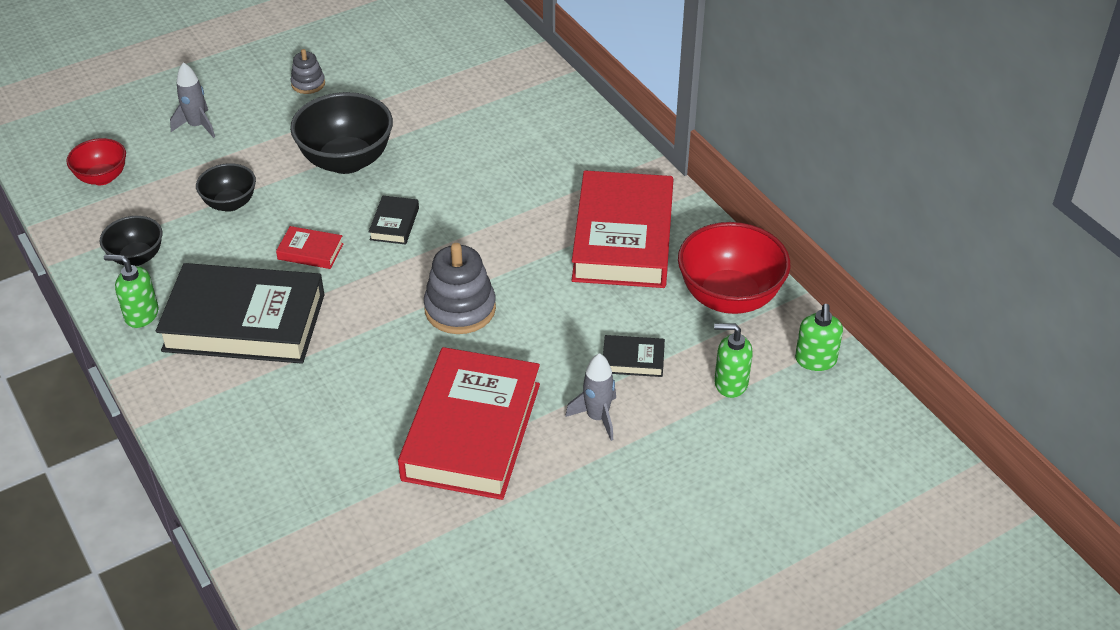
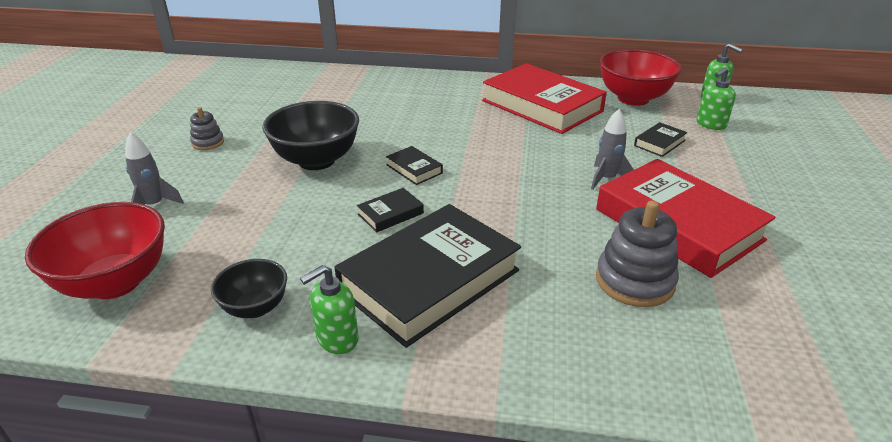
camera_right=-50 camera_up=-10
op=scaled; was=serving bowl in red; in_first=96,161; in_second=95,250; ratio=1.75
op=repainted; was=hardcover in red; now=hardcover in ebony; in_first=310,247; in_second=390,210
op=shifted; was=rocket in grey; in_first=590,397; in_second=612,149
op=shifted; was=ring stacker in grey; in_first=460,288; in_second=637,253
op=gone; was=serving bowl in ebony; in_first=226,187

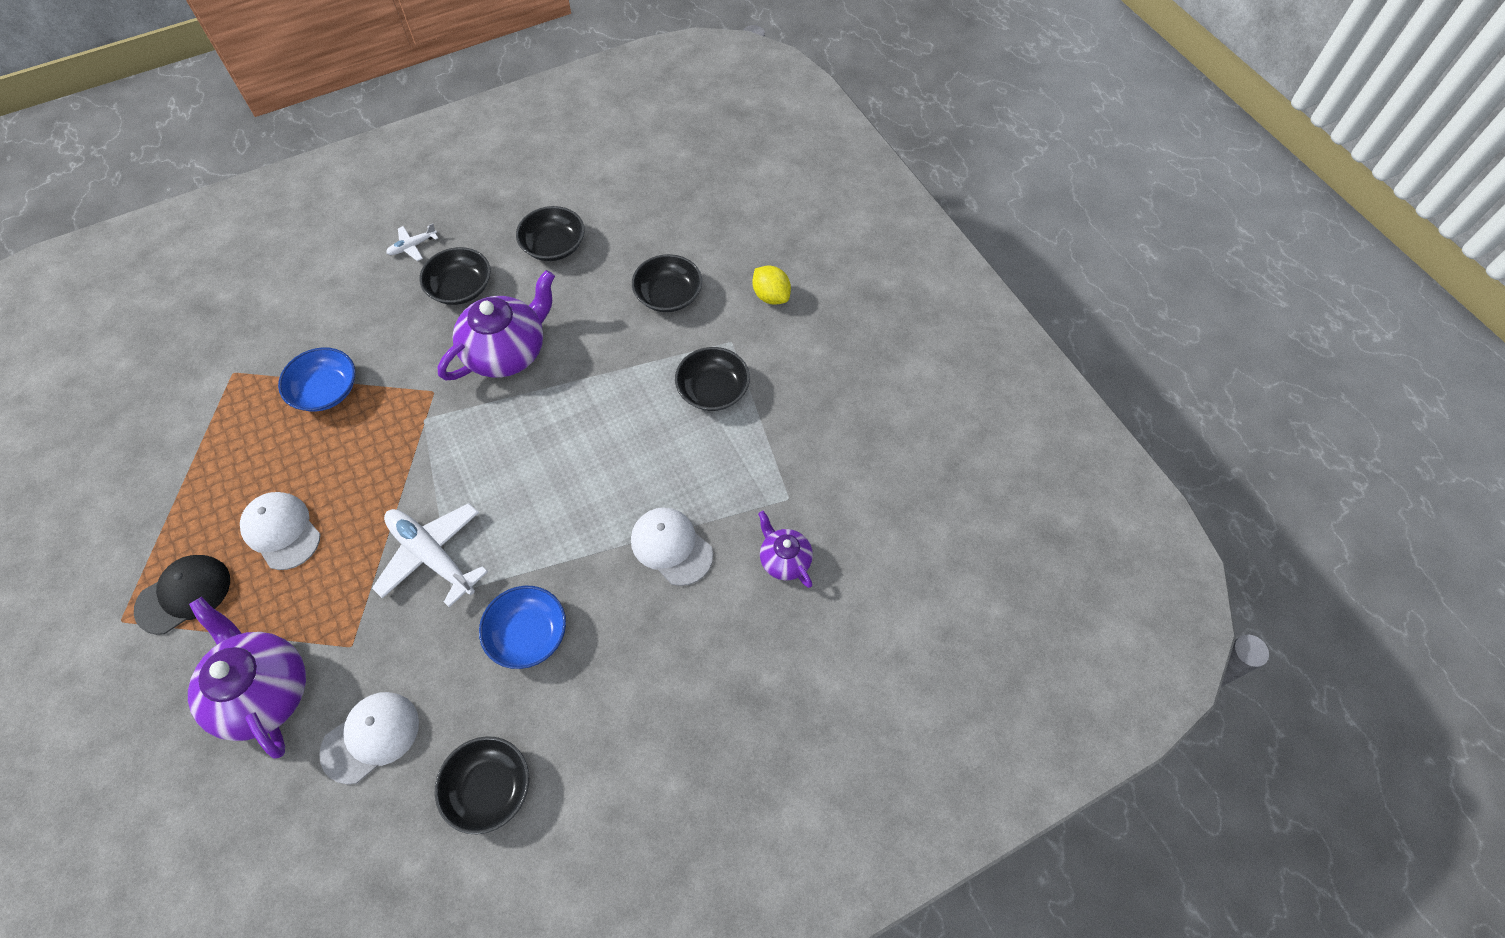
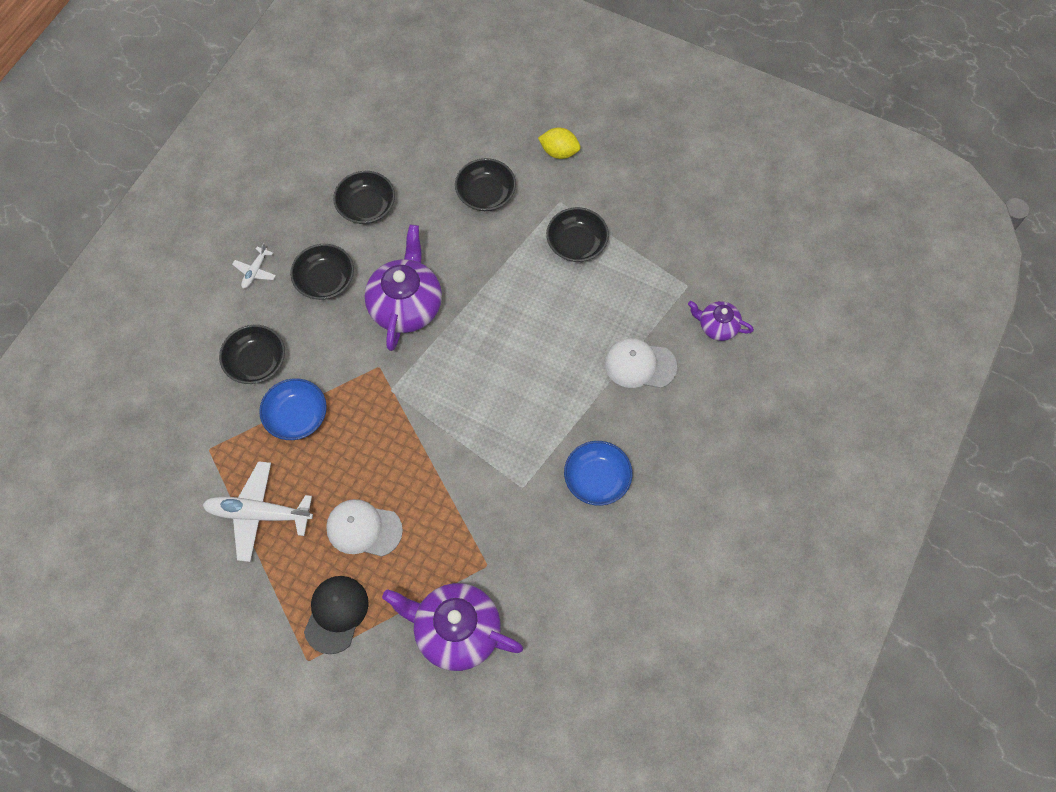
camera_right=-35 camera_up=5
op=shifted; was=toy plane in pure white; in_first=430,555; in_second=258,511
op=shifted; was=serving bowl in ebony; in_first=482,785; in_second=252,354
op=gone; was=peaked cap in pure white; in_first=369,738

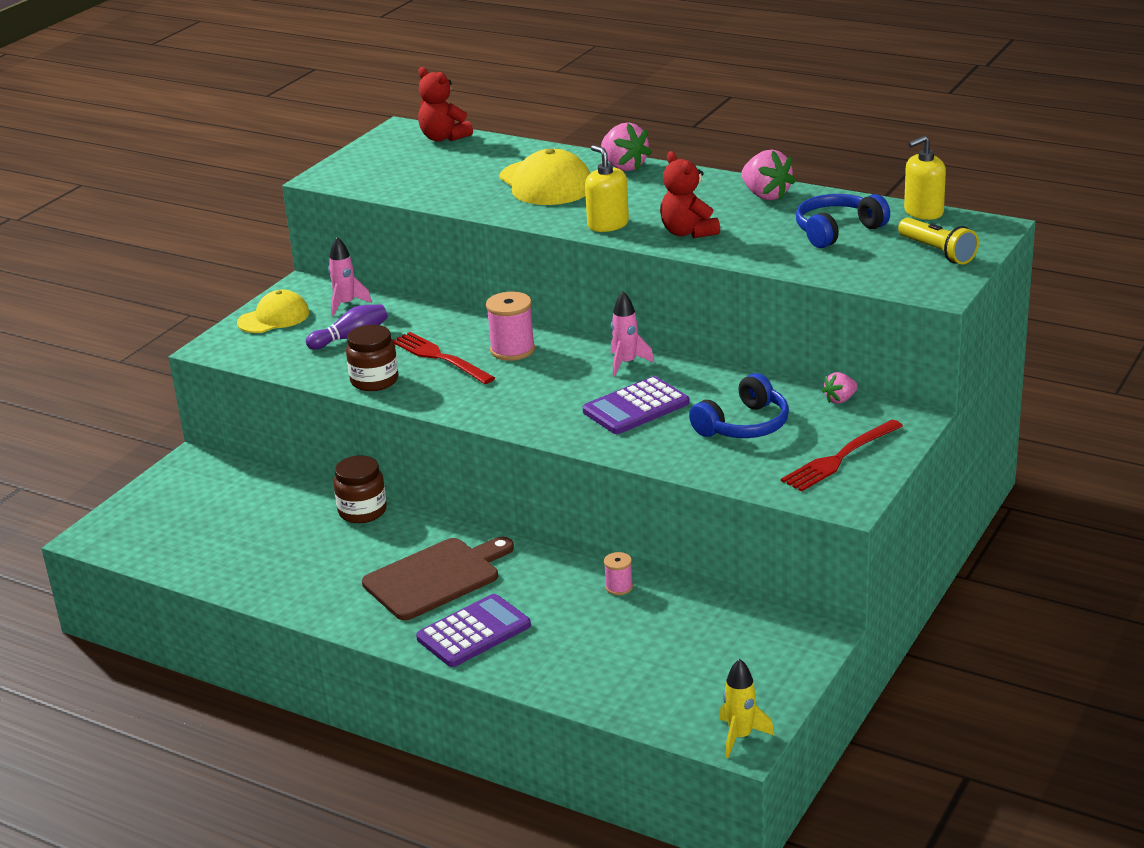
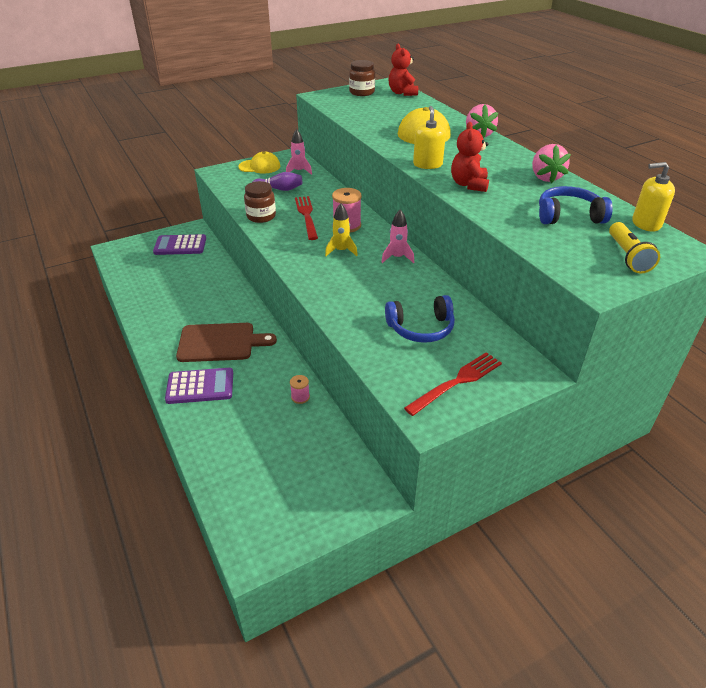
camera_right=30 camera_up=10
op=shifted; was=adding machine in royal purple; in_first=636,405; in_second=179,244
op=shifted; was=rocket in yellow; in_first=747,708; in_second=341,229
op=shifted; was=jar in russet; in_first=360,489; in_second=362,78
op=rotated; was=table fork in red; in_first=842,456; in_second=453,384; clockwise=150
op=gone; was=toy strawberry in rose-pink; in_first=840,388

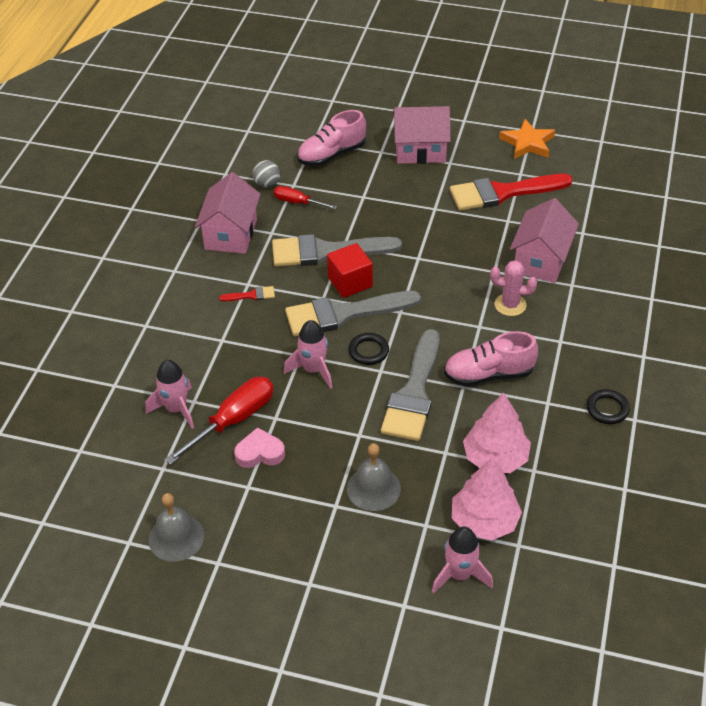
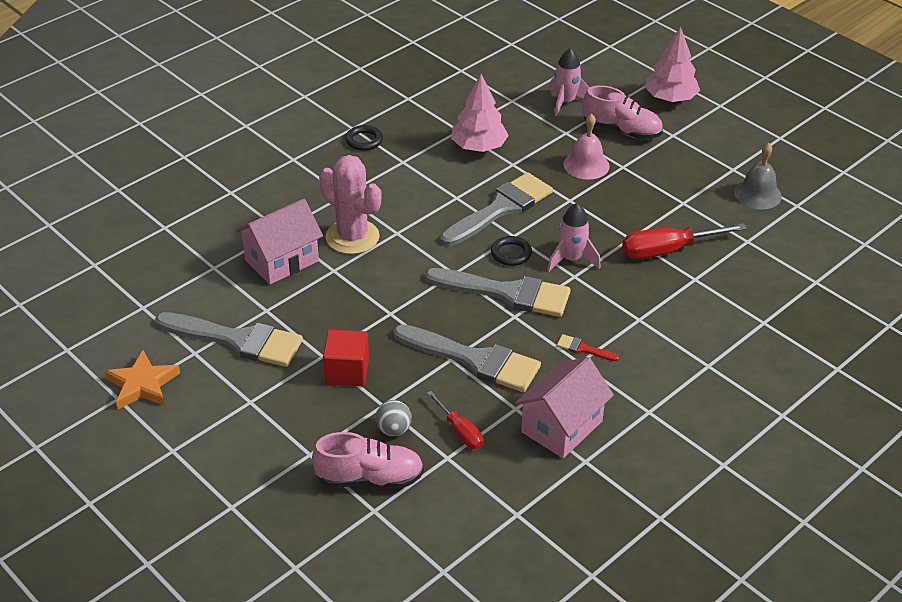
camera_right=-150 camera_up=-5
op=repainted; was=brush in red; now=brush in grey; in_first=511,192; in_second=229,339
op=scaled; was=cactus in rose-pink; in_first=513,288; in_second=350,204; ratio=1.64
op=shifted; was=block in red; in_first=350,270; in_second=346,358
op=shifted; was=play ball in grey; in_first=266,174; in_second=393,418
op=repainted; was=school bell in grey; now=school bell in rose-pink; in_first=374,477; in_second=586,147
op=shifted; was=sneaker in rose-pink; in_first=491,358; in_second=623,112
op=shifted; was=fir tree in rose-pink; in_first=487,498; in_second=672,64
op=gone; was=rocket in rose-pink; in_first=169,394
op=gone; was=love heart in rose-pink; in_first=259,447
op=gone; was=house in rose-pink; in_first=422,135

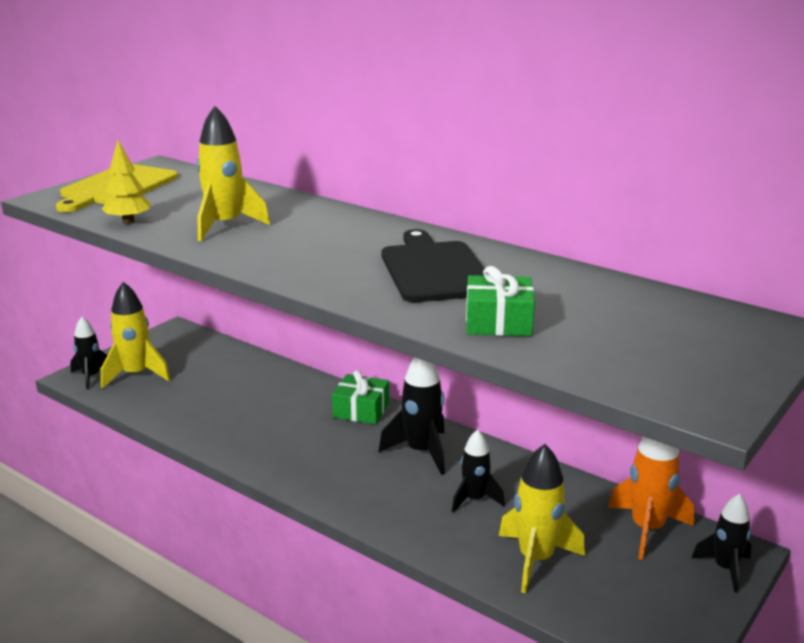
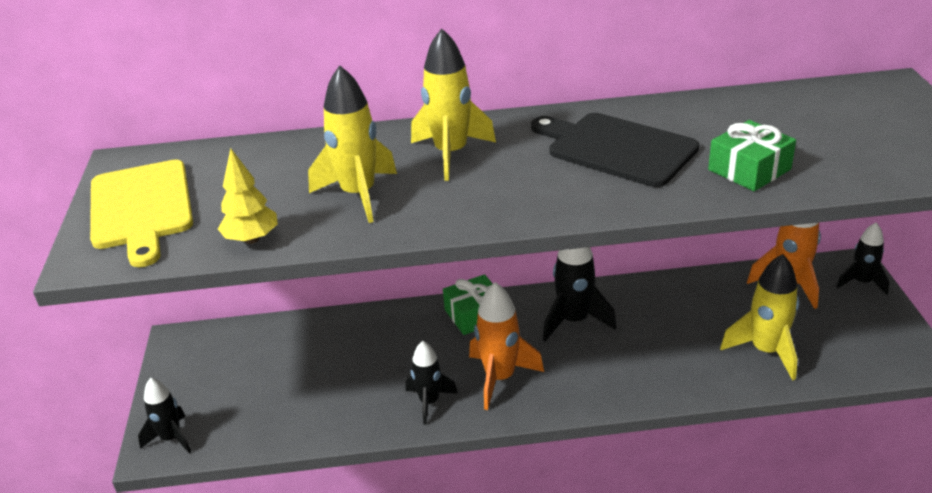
camera_right=-40 camera_up=10
op=shifted; was=rocket in ebony; in_first=478,471; in_second=432,383
op=shifted; was=rocket in yellow; in_first=135,335; in_second=453,104
op=new; now=rocket in orange-coloured; in_second=506,346

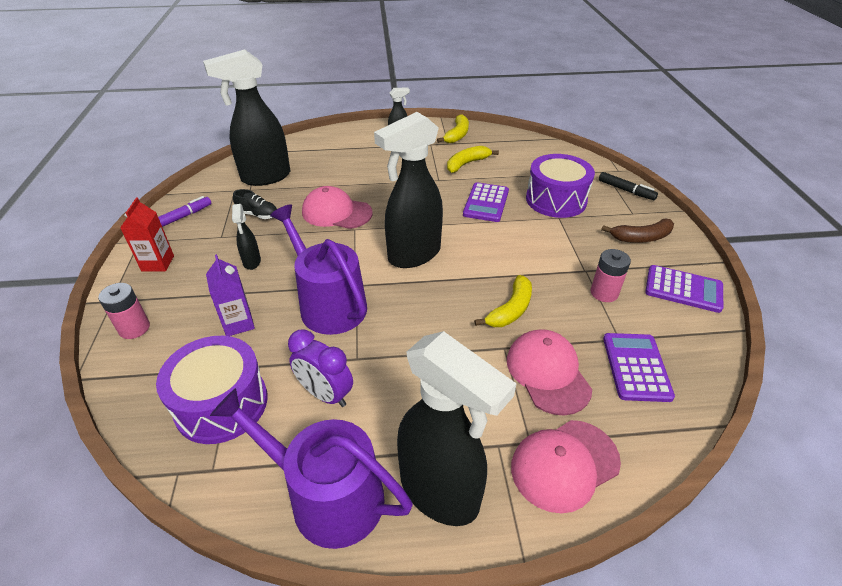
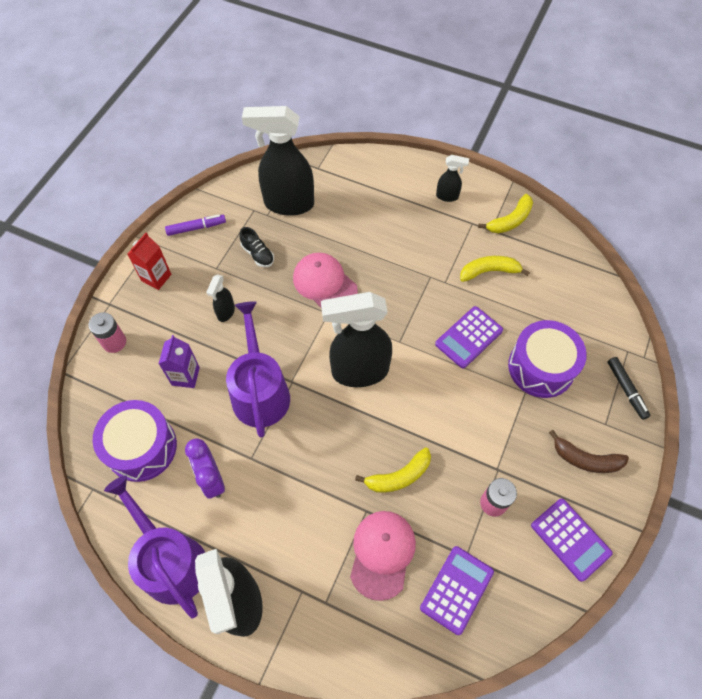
camera_right=30 camera_up=20
op=gone; was=peaked cap in rose-pink; in_first=566,466

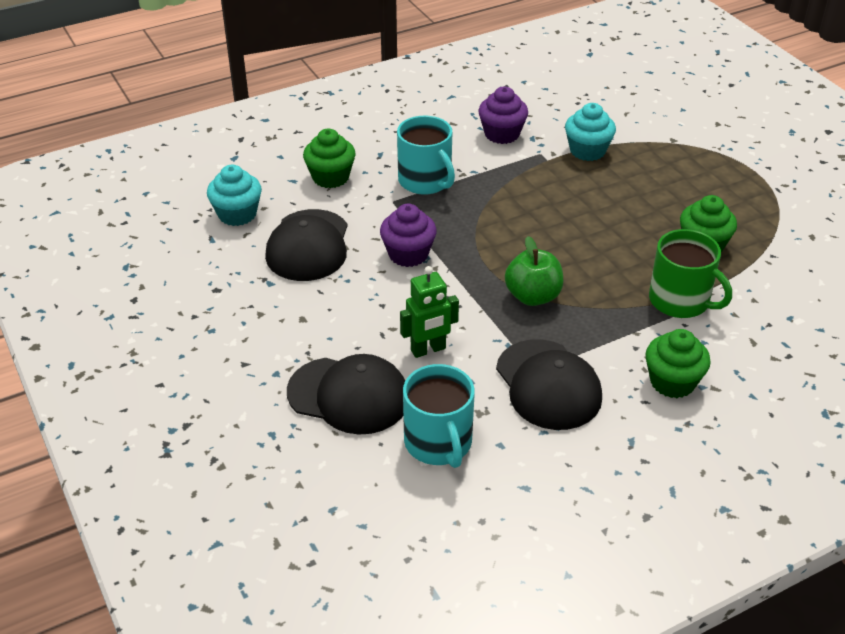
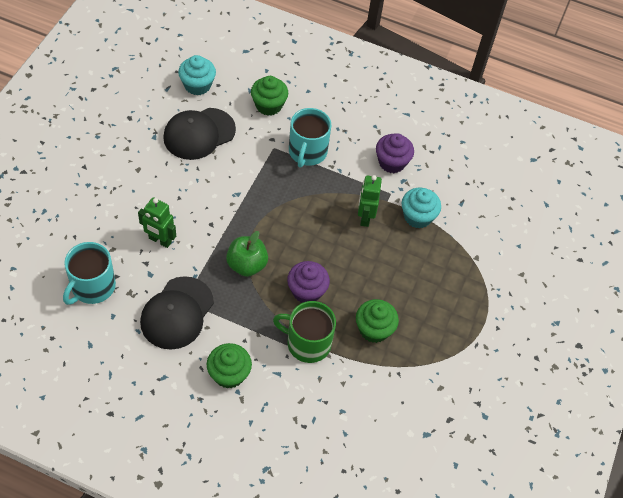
camera_right=45 camera_up=15
op=rotated; was=coffee mug in emerald; in_first=690,273; in_second=304,332; clockwise=105
op=shifted; was=muffin in royal purple; in_first=408,235; in_second=308,282
op=new; now=toy robot in emerald; in_second=370,201
op=gone; was=peaked cap in ebony; in_first=346,394

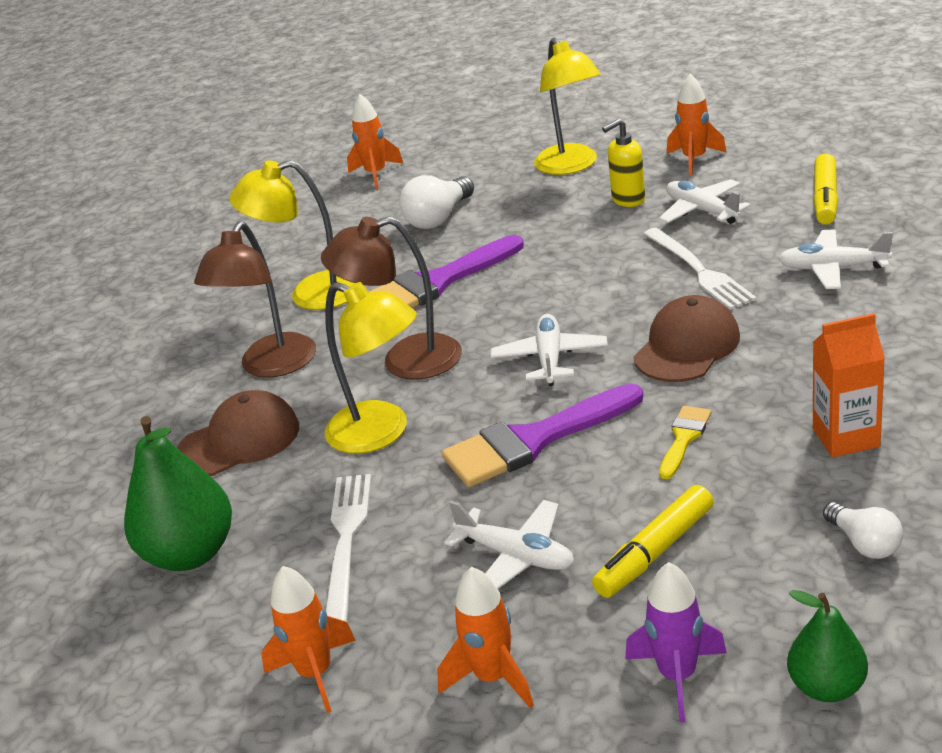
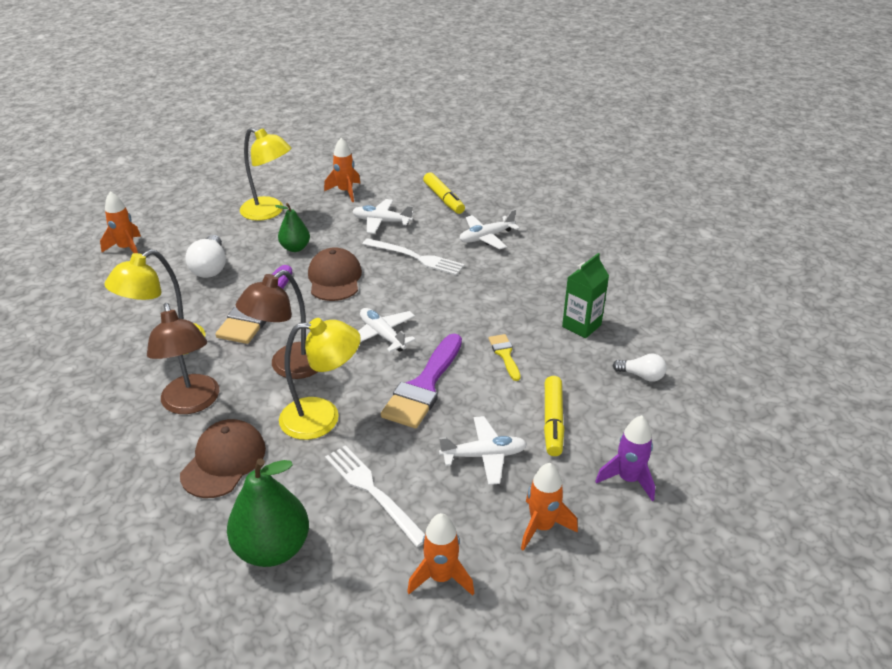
camera_right=-45 camera_up=5
op=shifted; was=pear in emerald; in_first=827,646; in_second=292,227
op=shifted; was=peaked cap in russet; in_first=687,338; in_second=335,274
op=repainted; was=carton in orange-coloured; now=carton in emerald; in_first=849,385; in_second=585,295
op=gone; was=soap dispenser in yellow; in_first=623,163

